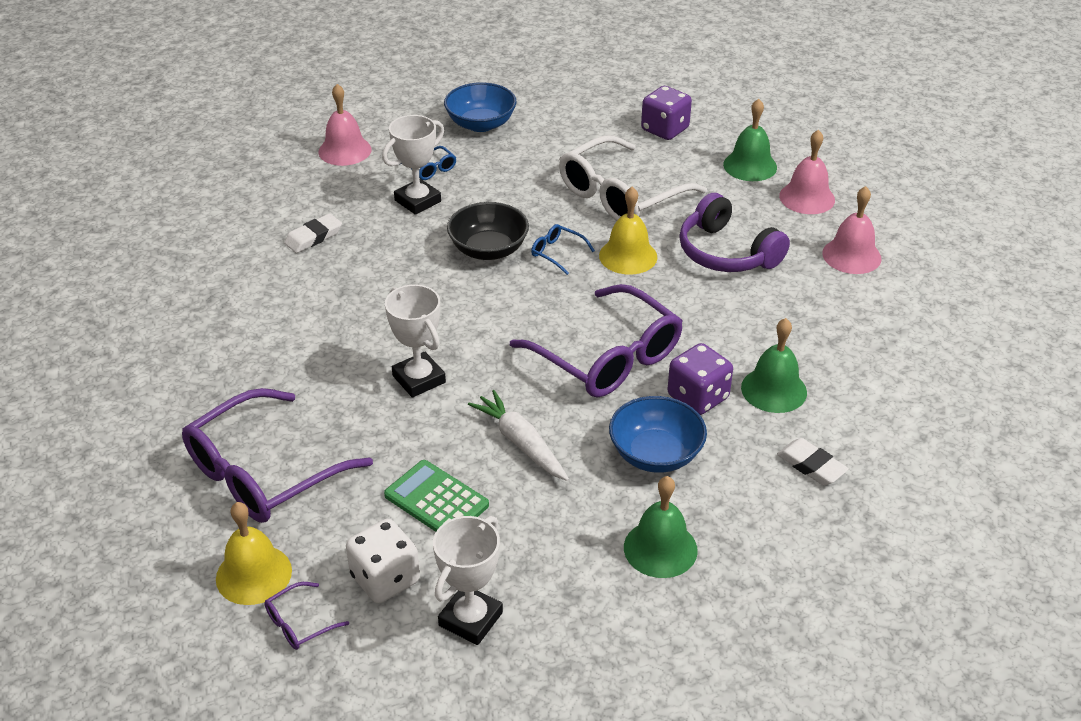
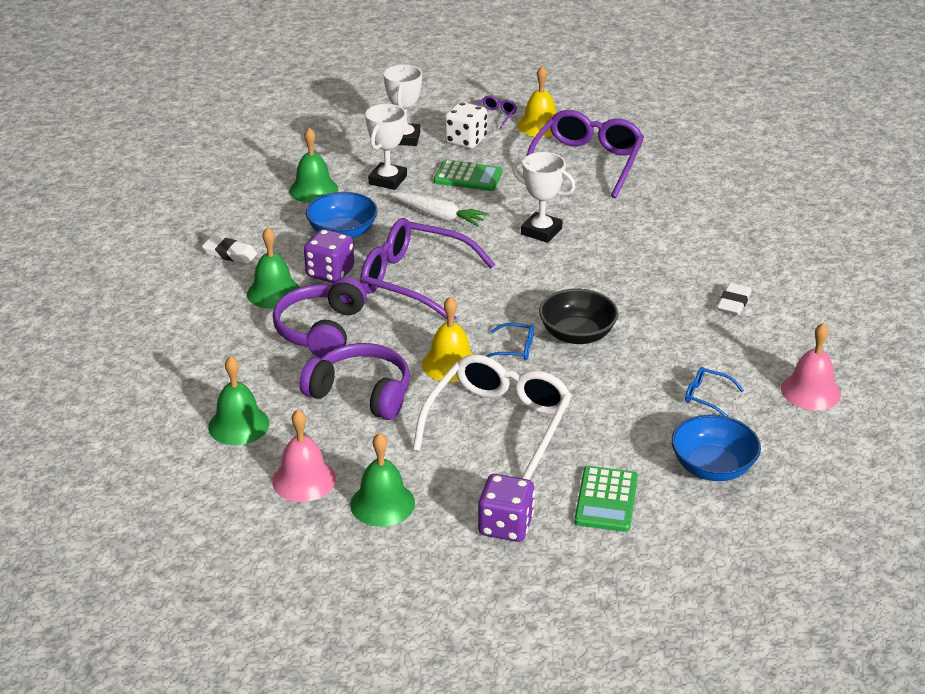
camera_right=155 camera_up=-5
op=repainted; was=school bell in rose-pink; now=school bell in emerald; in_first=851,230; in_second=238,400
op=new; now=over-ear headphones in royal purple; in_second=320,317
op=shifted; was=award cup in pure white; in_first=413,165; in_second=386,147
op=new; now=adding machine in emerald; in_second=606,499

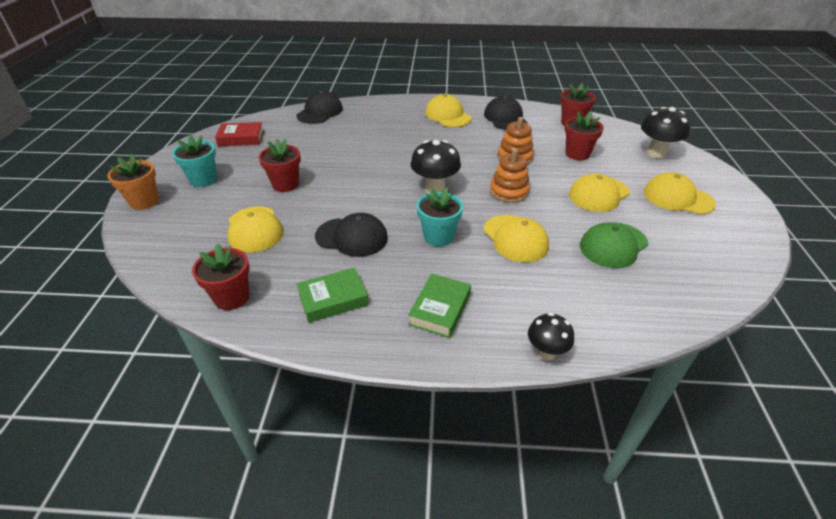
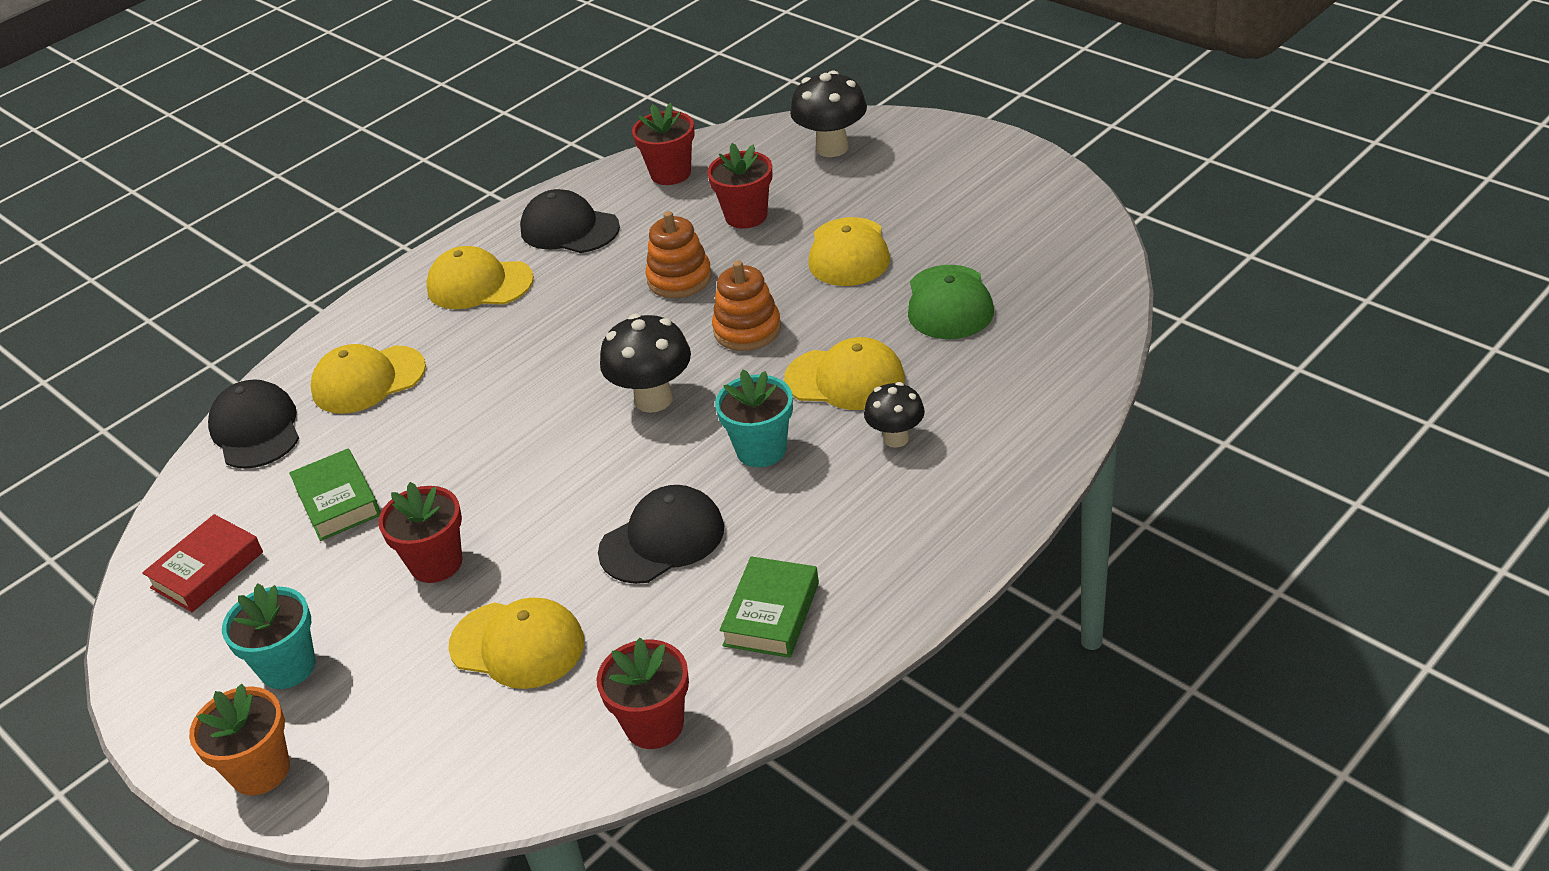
camera_right=-45 camera_up=0
op=shifted; was=hardcover in emerald; in_first=439,306; in_second=335,494
op=shifted; was=peaked cap in yellow; in_first=680,193; in_second=368,379
op=shifted; was=mushroom in ebony; in_first=551,337; in_second=894,415

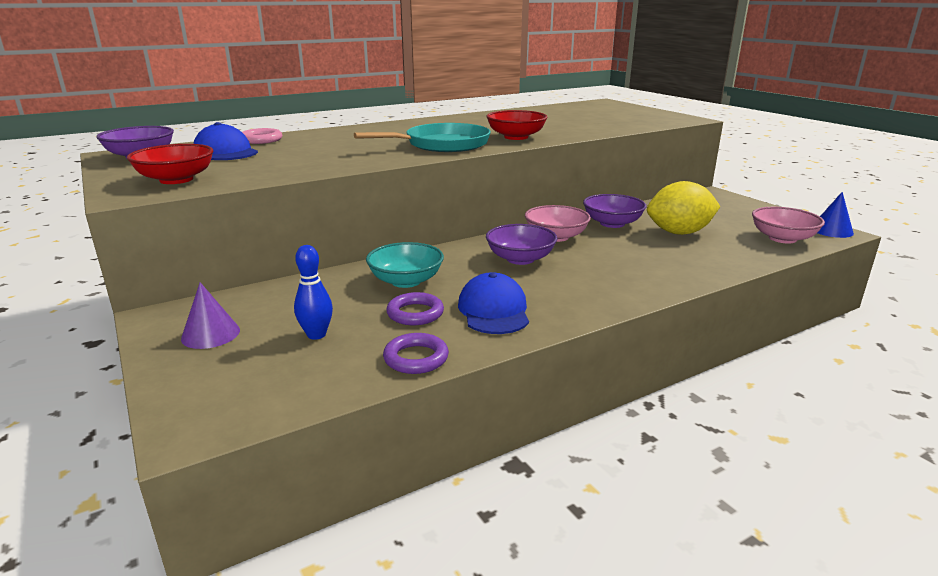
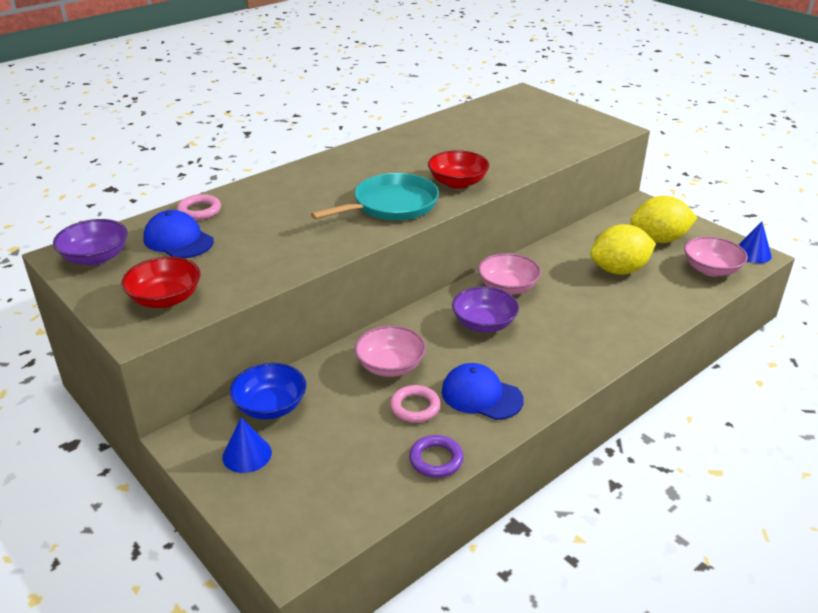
camera_right=-10 camera_up=10
op=repainted; was=solid cone in royal purple; now=solid cone in royal blue; in_first=210,315; in_second=247,445
op=new; now=serving bowl in royal blue; in_second=268,391
op=repainted; was=serving bowl in turquoise; now=serving bowl in rose-pink; in_first=405,265; in_second=390,351
op=repainted; was=torus in royal purple; now=torus in rose-pink; in_first=415,308; in_second=415,404
op=rotated; was=peaked cap in royal blue; in_first=493,303; in_second=483,391; clockwise=-45
op=new; now=toy lemon in yellow; in_second=664,219
op=gone; was=bowling pin in royal blue; in_first=313,292
op=gone; was=serving bowl in royal purple; in_first=614,211

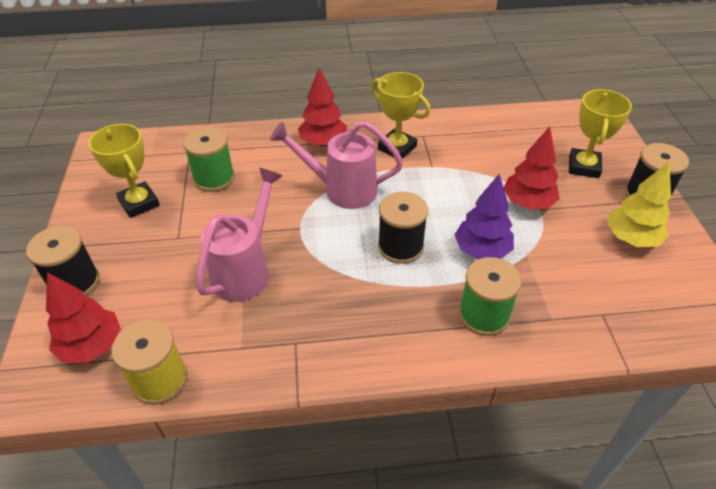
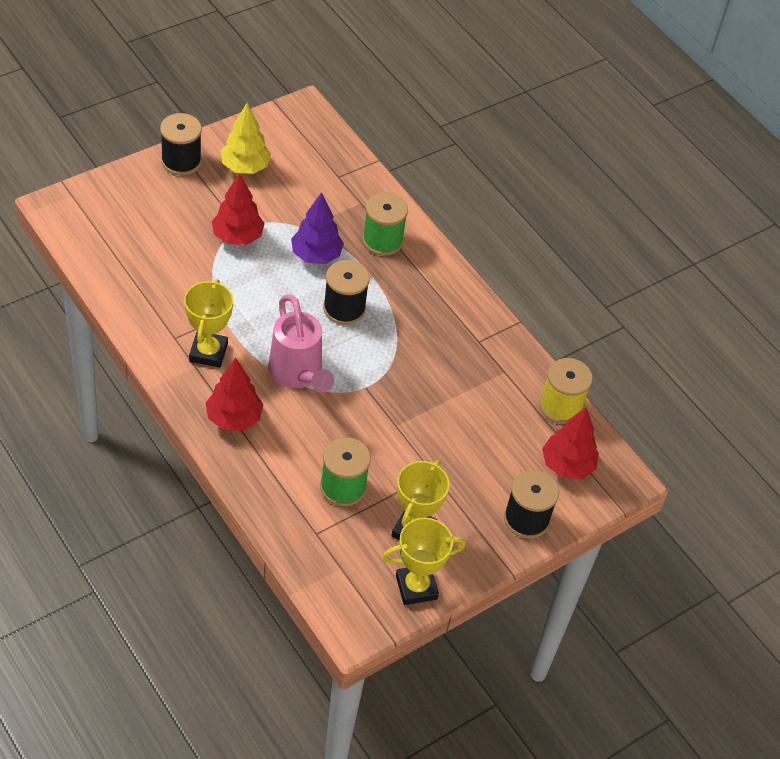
camera_right=-125 camera_up=5
op=shifted; was=award cup in yellow; in_first=600,133; in_second=424,561
op=gone; was=watering can in rose-pink; in_first=239,235

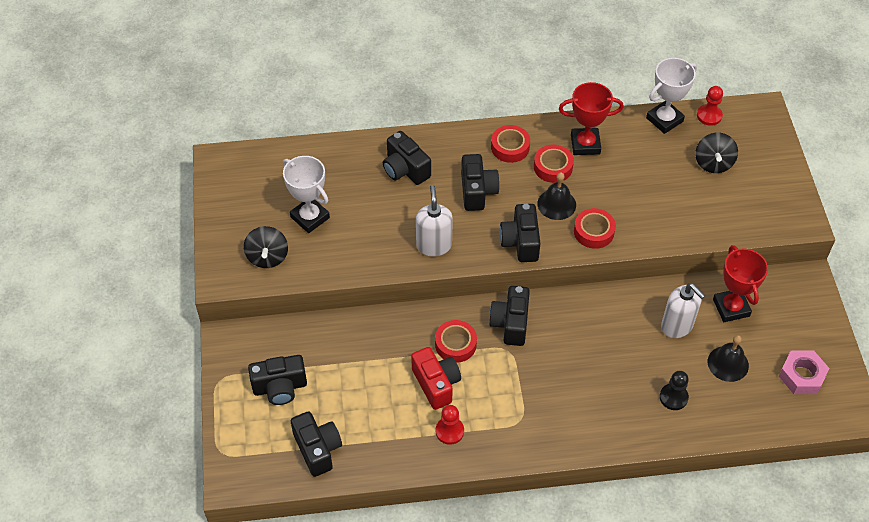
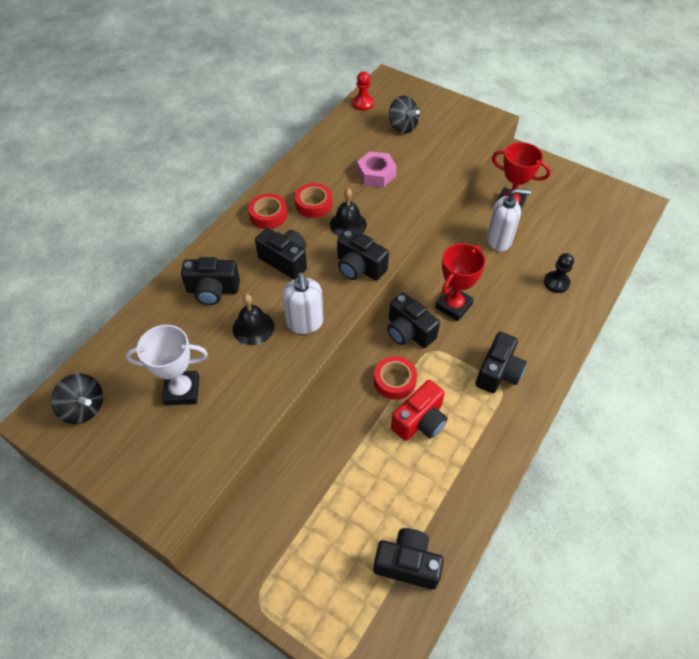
camera_right=-50 camera_up=0
op=shifted; was=spinning top in ebony; in_first=266,247; in_second=77,399
op=shifted; was=school bell in ebony; in_first=728,358; in_second=253,319
op=rotated; was=soap dispenser in pure white; in_first=434,220; in_second=303,303; clockwise=-135
op=shifted; was=hex nut in rose-pink; in_first=804,372; in_second=377,169
op=rotated; was=camera in red; in_first=436,378; in_second=419,410; clockwise=120
op=shifted; was=award cup in red; in_first=591,118; in_second=460,282
op=shifted; was=camera in ebony; in_first=277,380; in_second=501,362
op=gone; was=game pawn in red; in_first=449,425
op=gone; was=sticky tape in red; in_first=595,228
op=gone; was=award cup in pure white; in_first=671,96

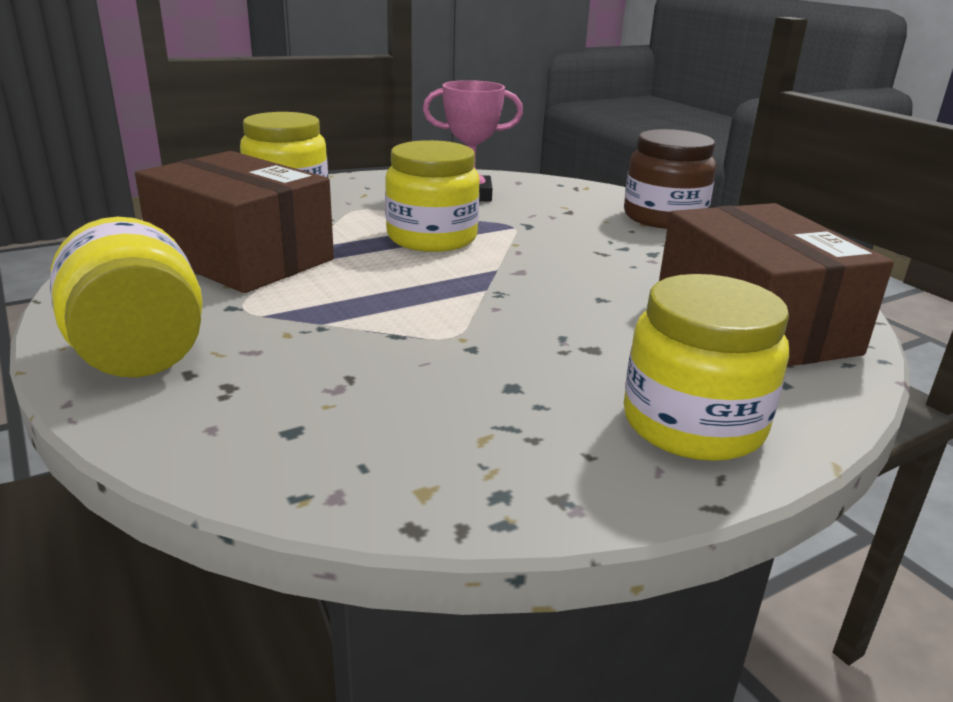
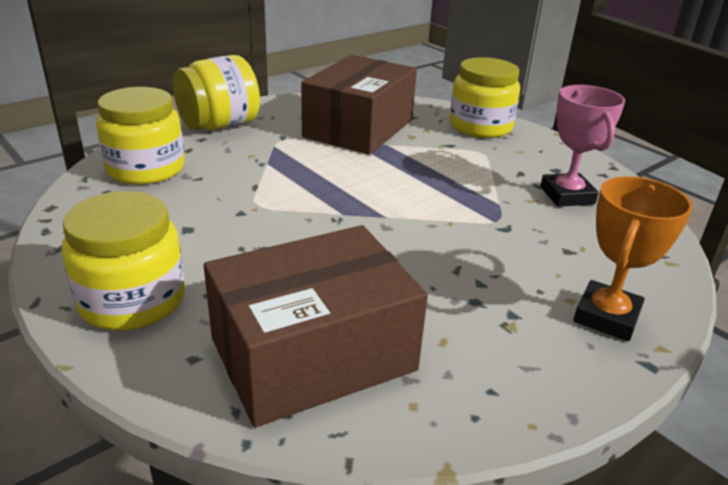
camera_right=80 camera_up=5
op=shifted; was=jar in yellow; in_first=432,196; in_second=140,136
op=swapped; was=jar in russet; now=award cup in orange-coloured; in_first=670,179; in_second=633,258

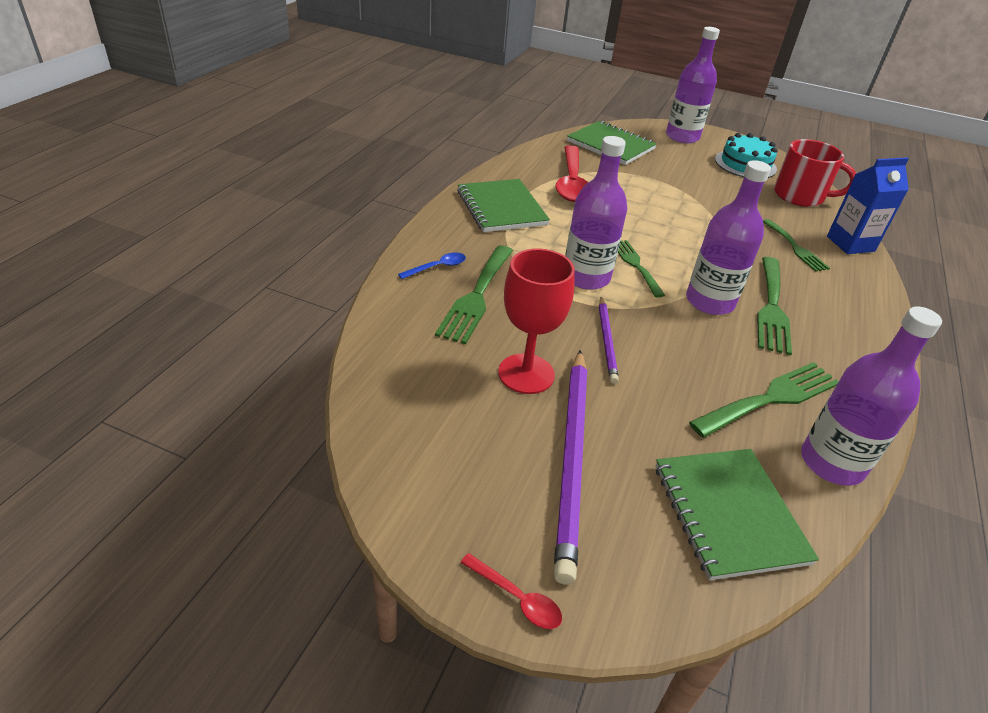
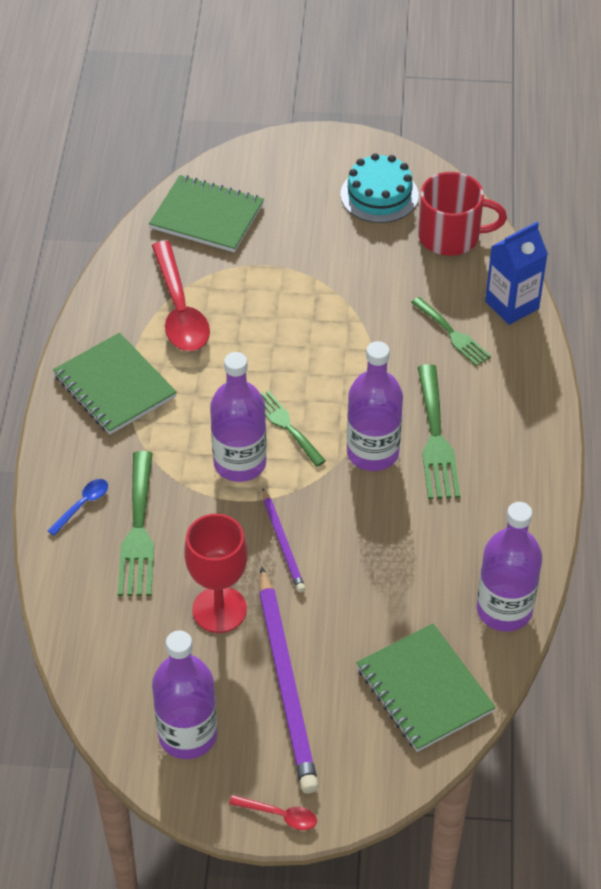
camera_right=-15 camera_up=10
op=shifted; was=flask in royal purple; in_first=693,85; in_second=184,694
op=gone; was=table fork in emerald; in_first=764,400

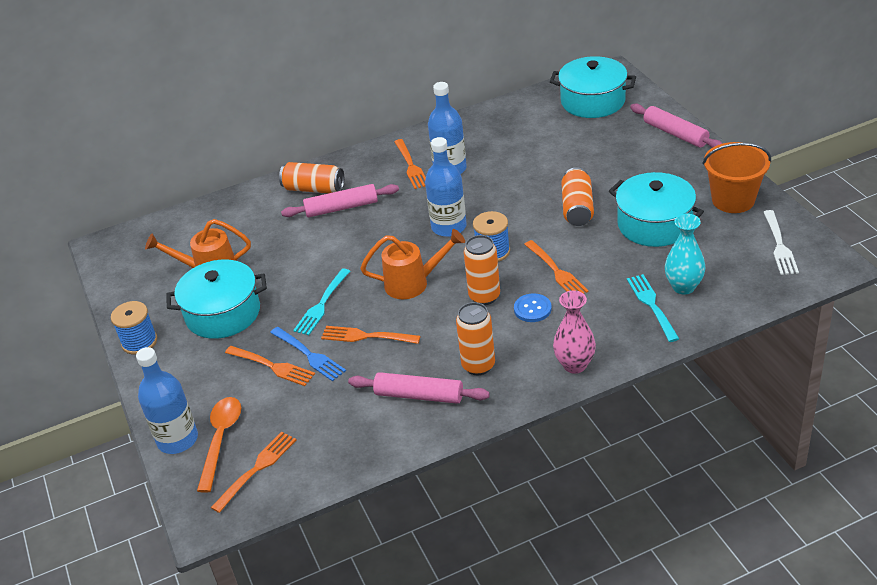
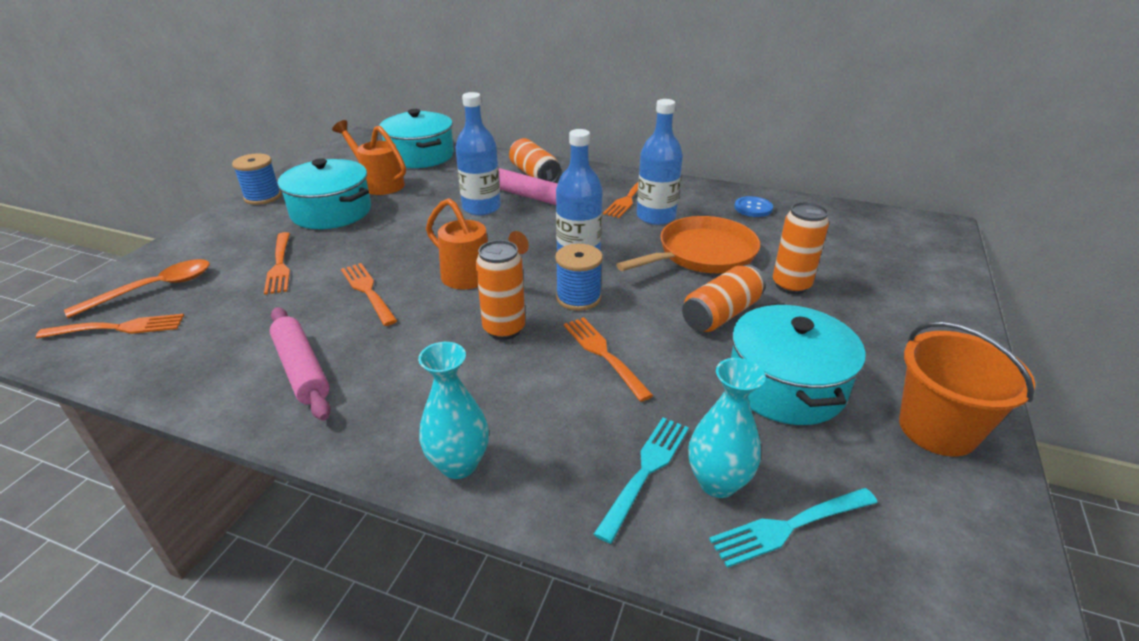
camera_right=40 camera_up=-5
op=shifted; was=stockpot in turquoise; in_first=593,87; in_second=416,138
op=repainted; was=vase in rose-pink; now=vase in turquoise; in_first=574,332; in_second=453,410
op=shifted; was=flask in royal blue; in_first=167,400; in_second=478,153
op=rotated; was=table fork in orange-coloured; in_first=556,267; in_second=608,359; clockwise=135
op=new; now=frying pan in orange-coloured; in_second=688,244
op=shifted; was=table fork in turquoise; in_first=321,302; in_second=793,528
op=shifted; was=button in royal blue; in_first=533,308; in_second=753,206
op=shifted; was=soda can in orange-coloured; in_first=475,338; in_second=801,248
op=gone; was=table fork in royal blue; in_first=308,354
op=gone; was=rolling pin in rose-pink; in_first=676,125
op=gone; was=table fork in pure white; in_first=781,242

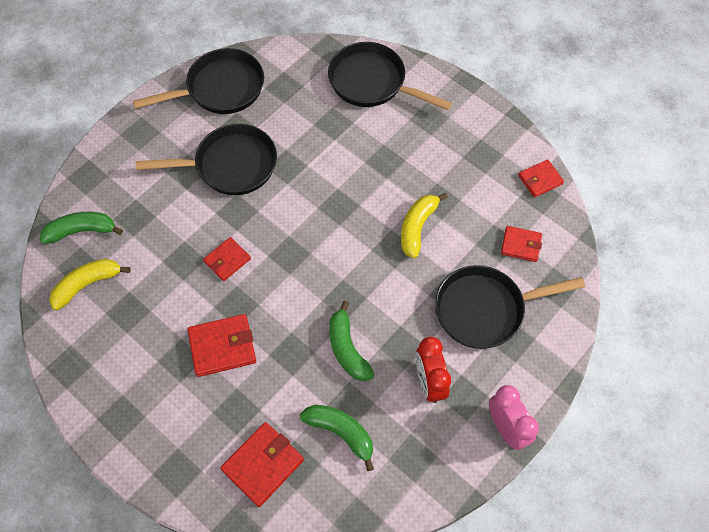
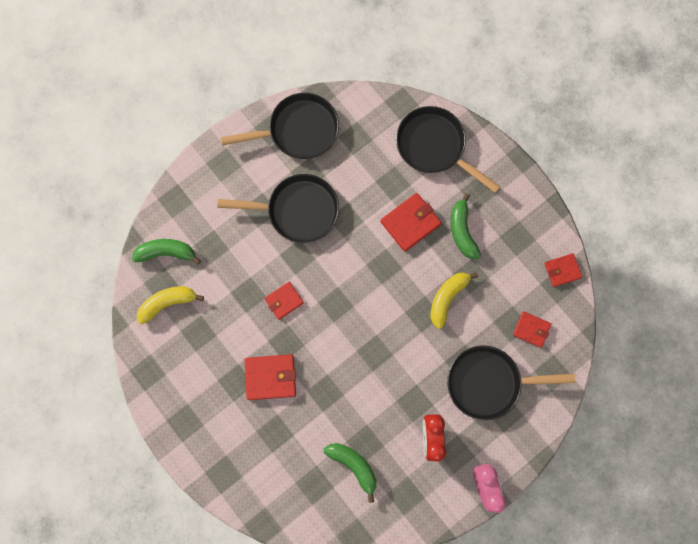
camera_right=10 camera_up=15
op=shifted; was=wallet in red; in_first=262,464; in_second=410,222
op=shifted; was=toy banana in emerald; in_first=352,341; in_second=466,226

